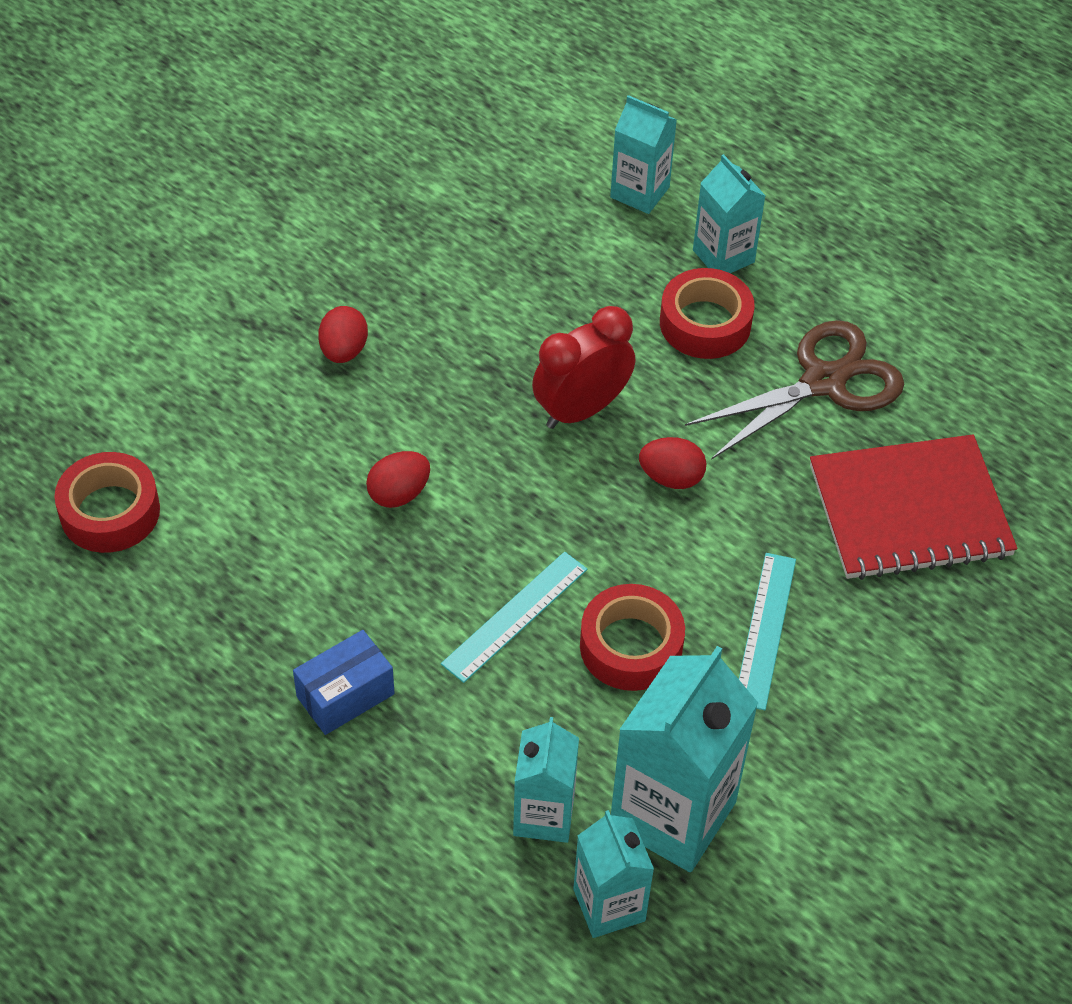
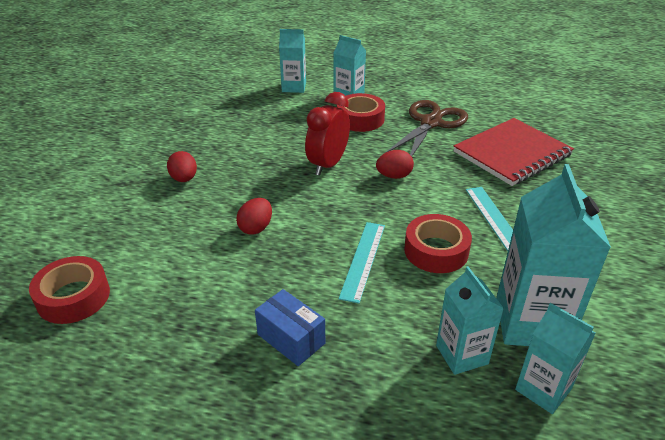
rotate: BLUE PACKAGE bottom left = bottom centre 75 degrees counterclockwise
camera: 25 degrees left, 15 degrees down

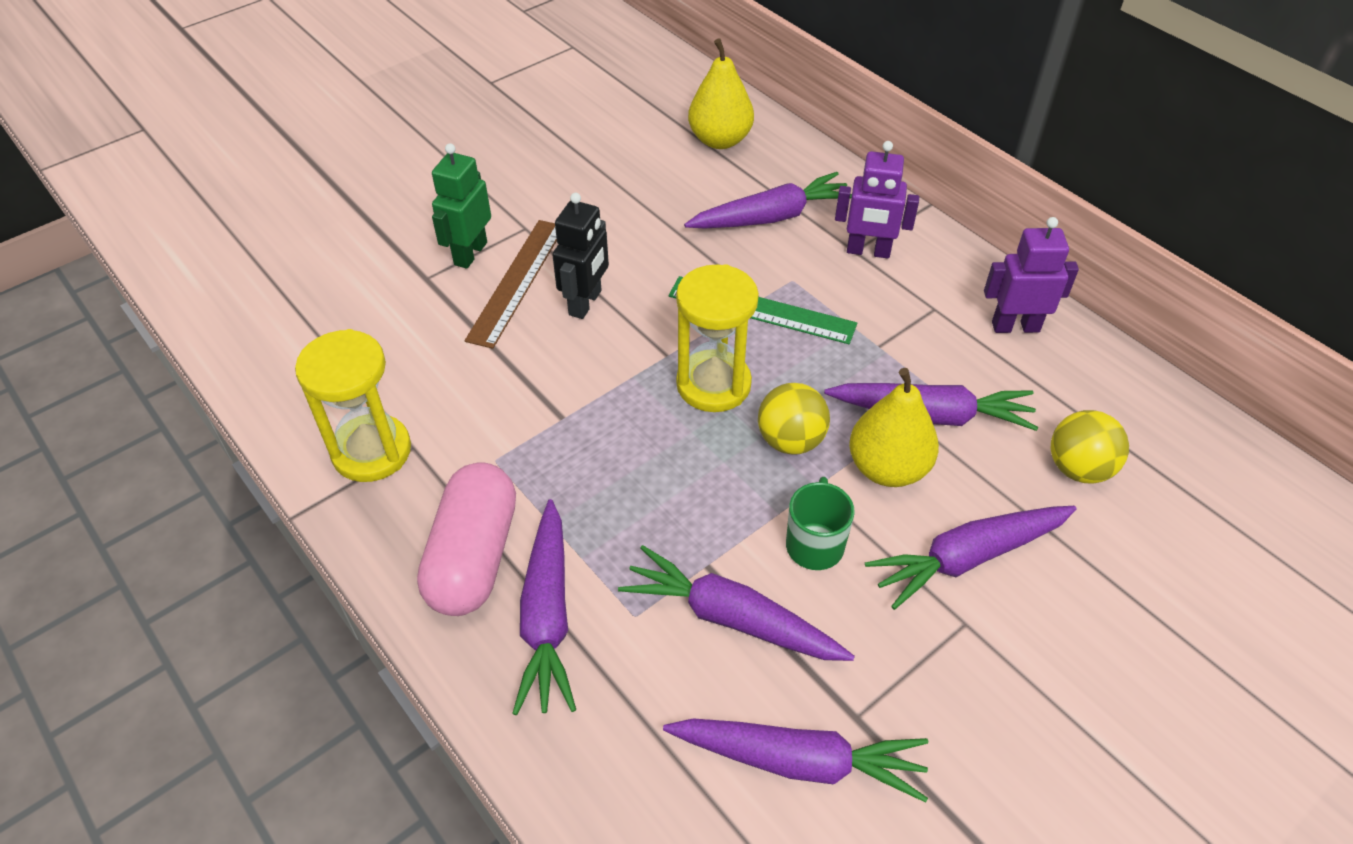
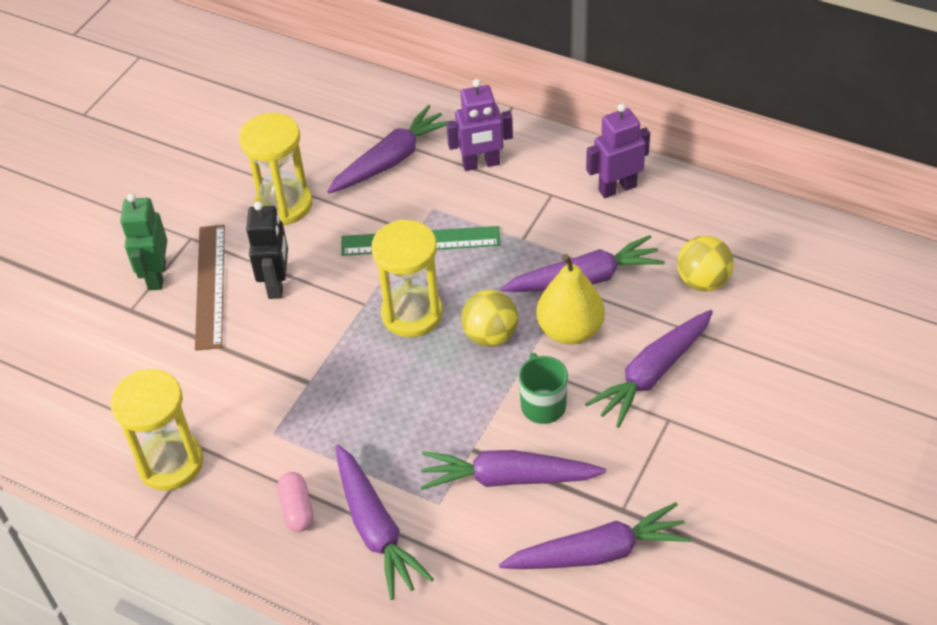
delete: GOLDEN PEAR FRUIT (1st from left) top centre
insert: GOLDEN SAND TIMER (2nd from left) top left
resize: ROSY PILL SHAPE centre = bottom left x0.50
camera: 20 degrees left, 0 degrees up

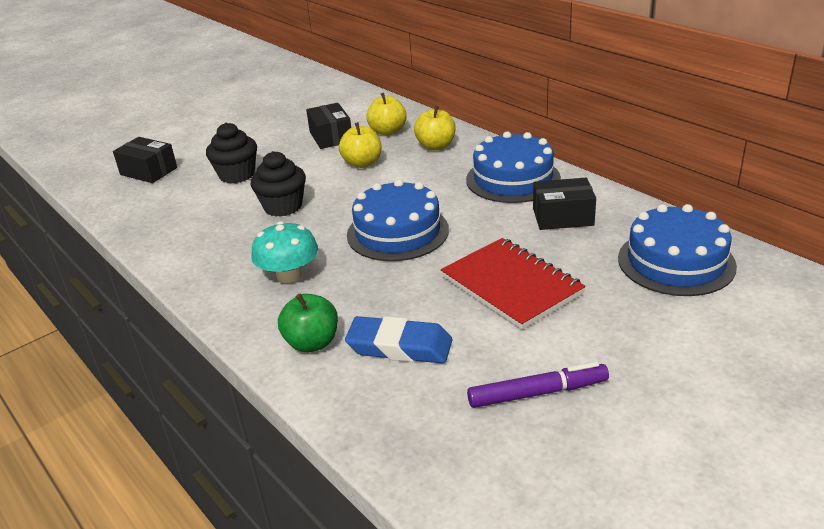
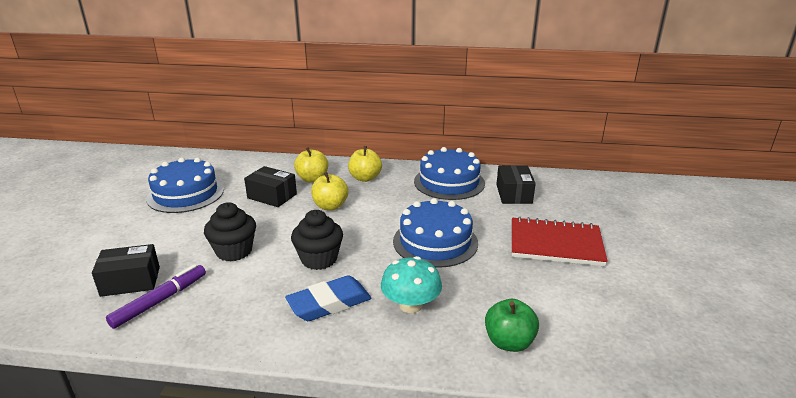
move: BLUE GATEAU (3rd from left in the first image) middle right to BLUE GATEAU (1st from left) middle left; BLUE PENCIL ERASER centre to bottom centre; VIOLET MARKER PEN bottom centre to bottom left
rotate: BLACK PACKAGE (3rd from left) middle right = centre 45 degrees counterclockwise
camera: 45 degrees left, 5 degrees down

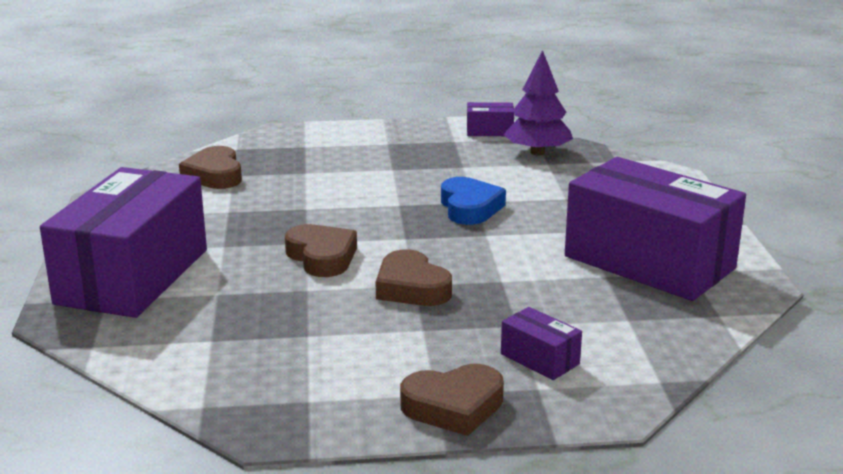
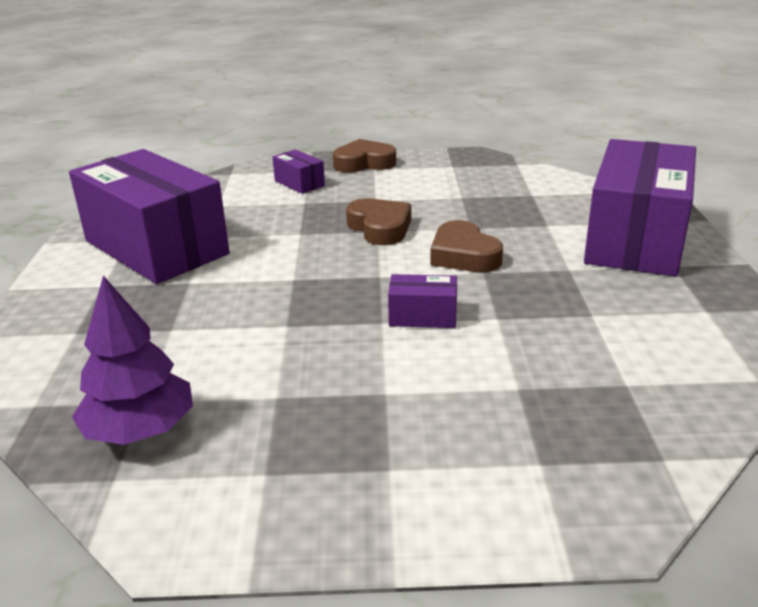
delete: RUSSET HEART (1st from left) middle left; BLUE HEART centre
move: VIOLET PACKAGE (2nd from left in the first image) top centre to VIOLET PACKAGE (3rd from left) centre
camera: 175 degrees left, 5 degrees up

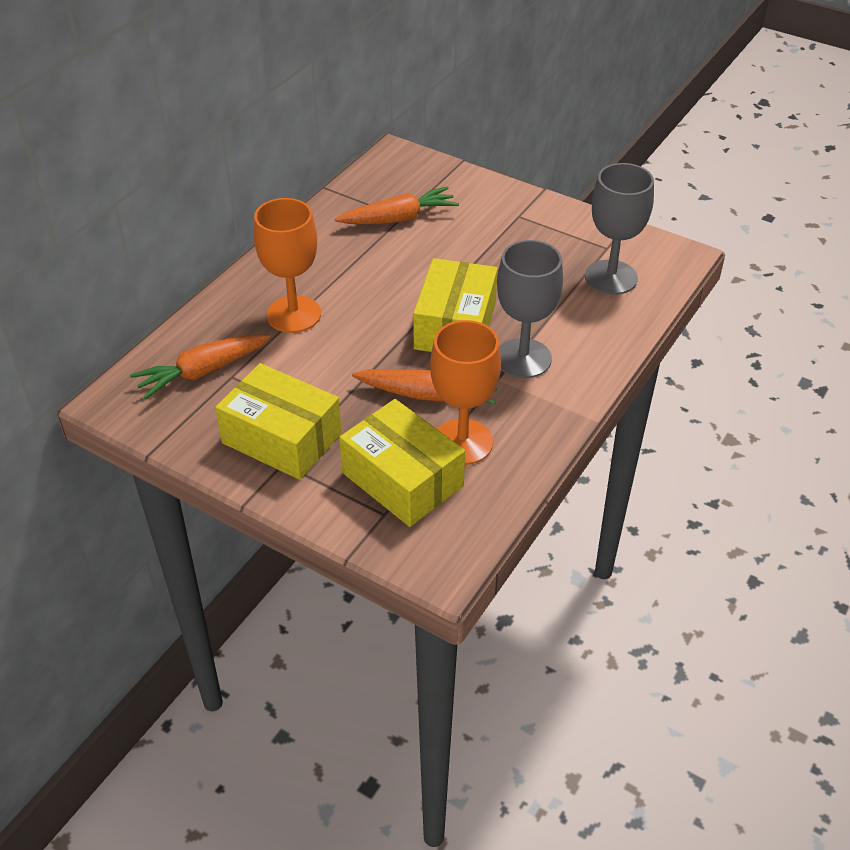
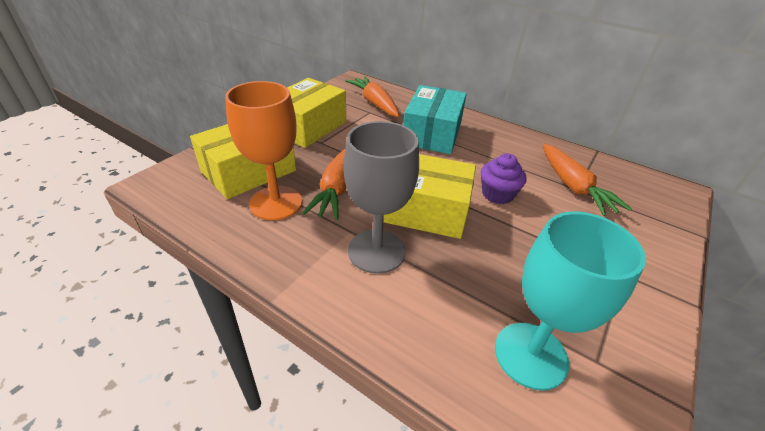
insert: VIOLET MUFFIN centre
replace: BRIGHT ORANGE GOBLET (1st from left) top centre to TEAL PACKAGE top centre
recolor: GRAY GOBLET (2nd from left) top right to TEAL GOBLET bottom right
camera: 90 degrees right, 5 degrees down

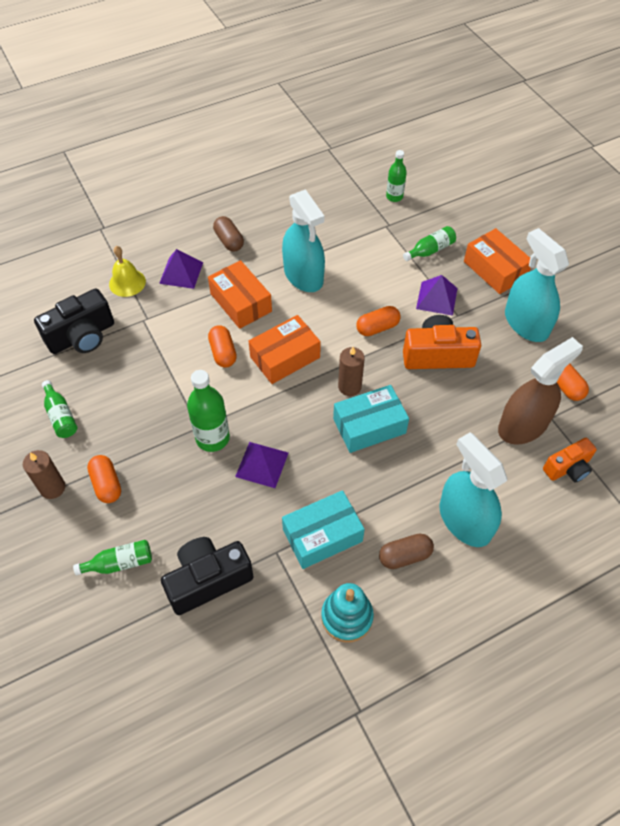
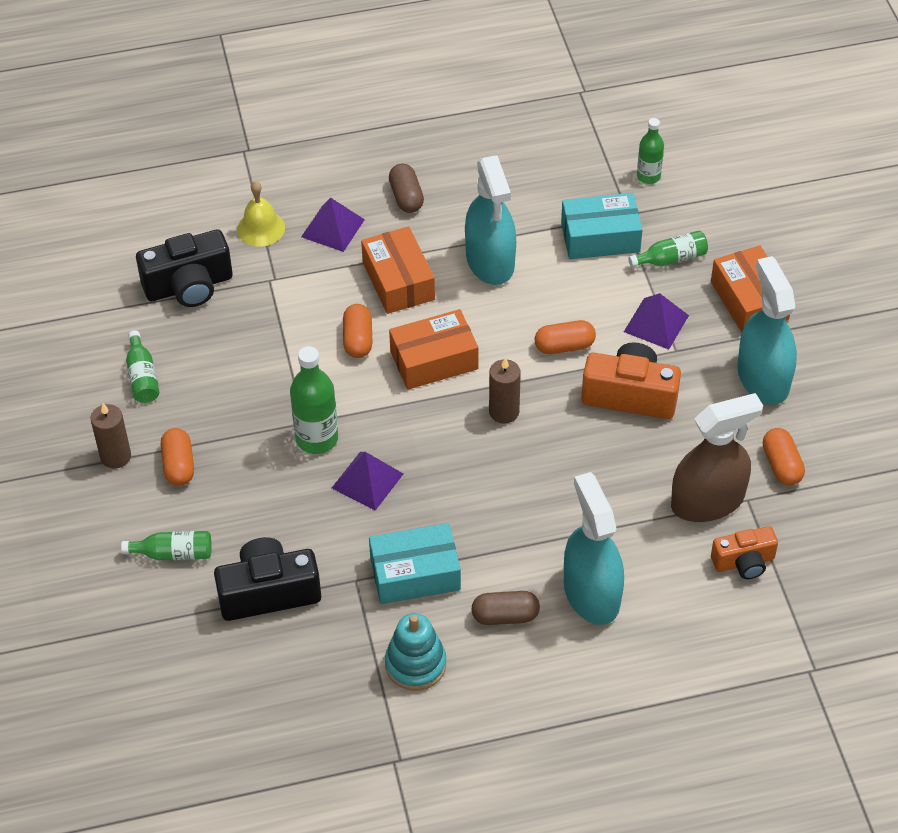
move: TEAL PACKAGE (2nd from left) centre to top right
camera: 15 degrees right, 5 degrees down

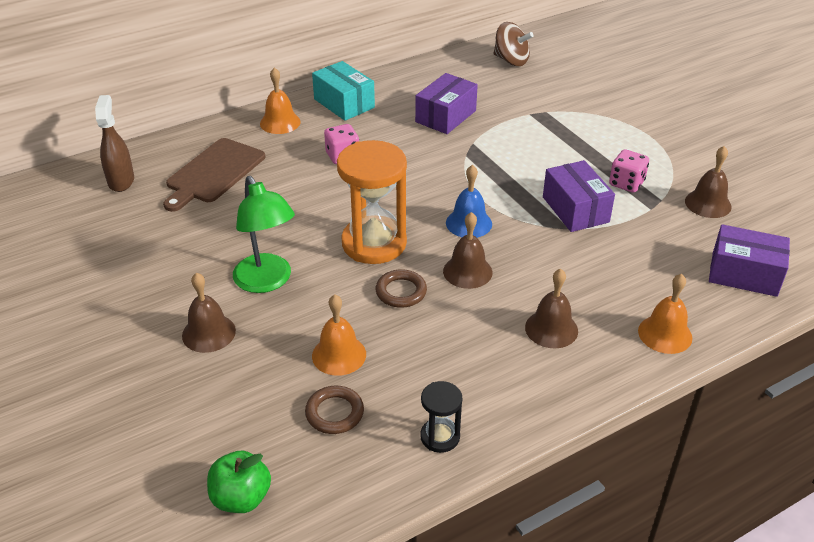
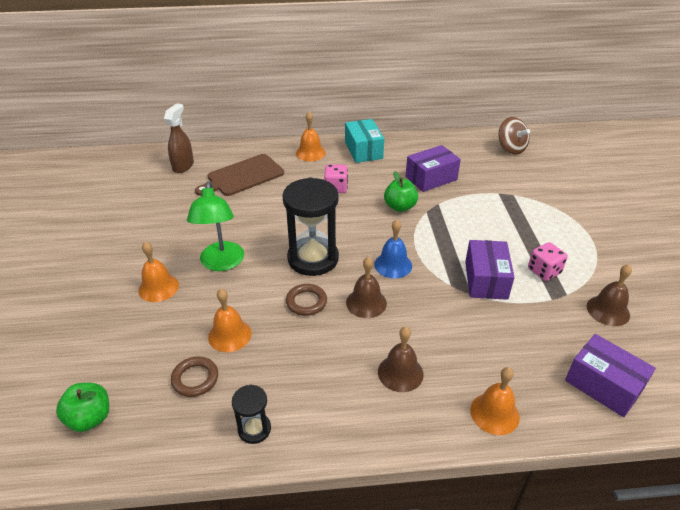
insert: LEAF-GREEN TOY APPLE (2nd from left) centre
recolor: BRIGHT ORANGE SAND TIMER centre to BLACK SAND TIMER (2nd from left) centre; RUSSET BELL (1st from left) middle left to BRIGHT ORANGE BELL (1st from left) middle left
camera: 25 degrees right, 0 degrees up

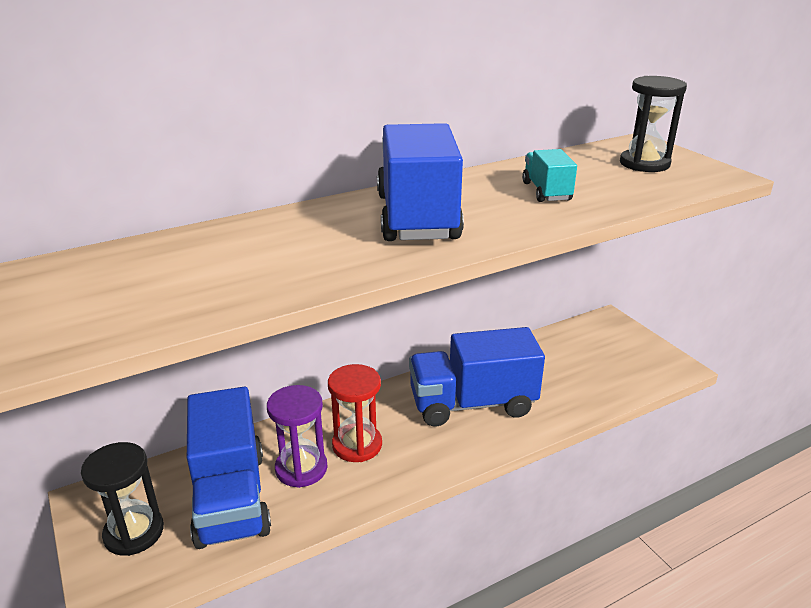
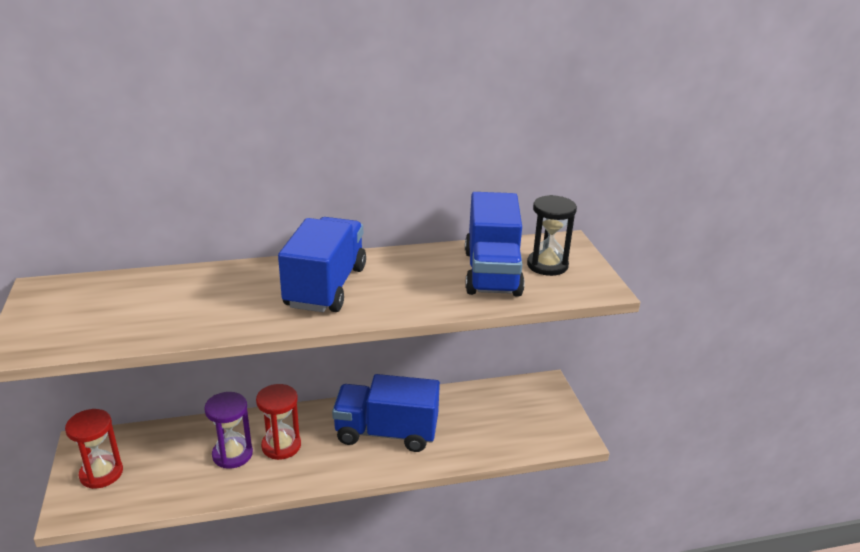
delete: TEAL LORRY top right
move: BLUE LORRY (1st from left in the first image) bottom left to BLUE LORRY (3rd from left) centre
recolor: BLACK SAND TIMER (1st from left) bottom left to RED SAND TIMER (1st from left) bottom left
camera: 15 degrees right, 0 degrees up

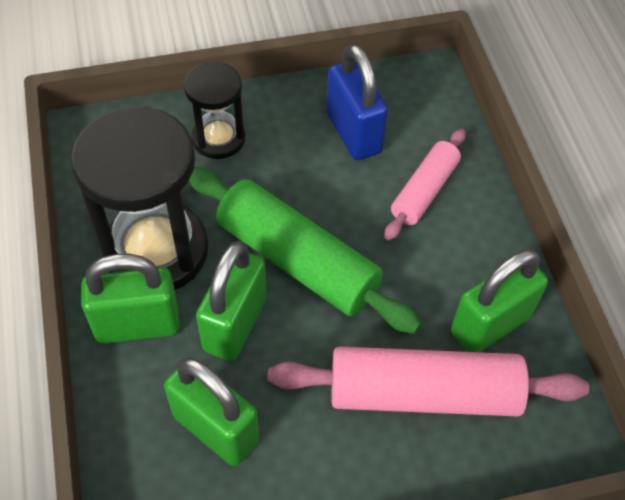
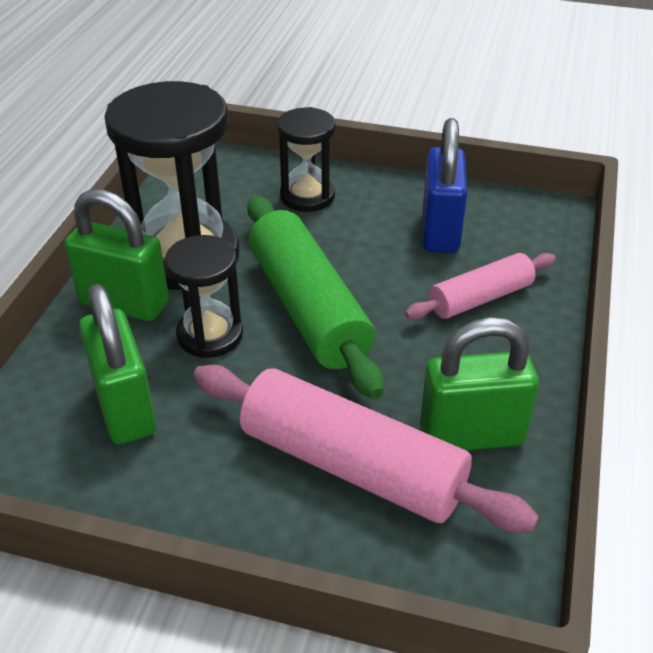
replace: LEAF-GREEN PADLOCK (3rd from left) centre to BLACK SAND TIMER (2nd from left) middle left
camera: 30 degrees right, 15 degrees down

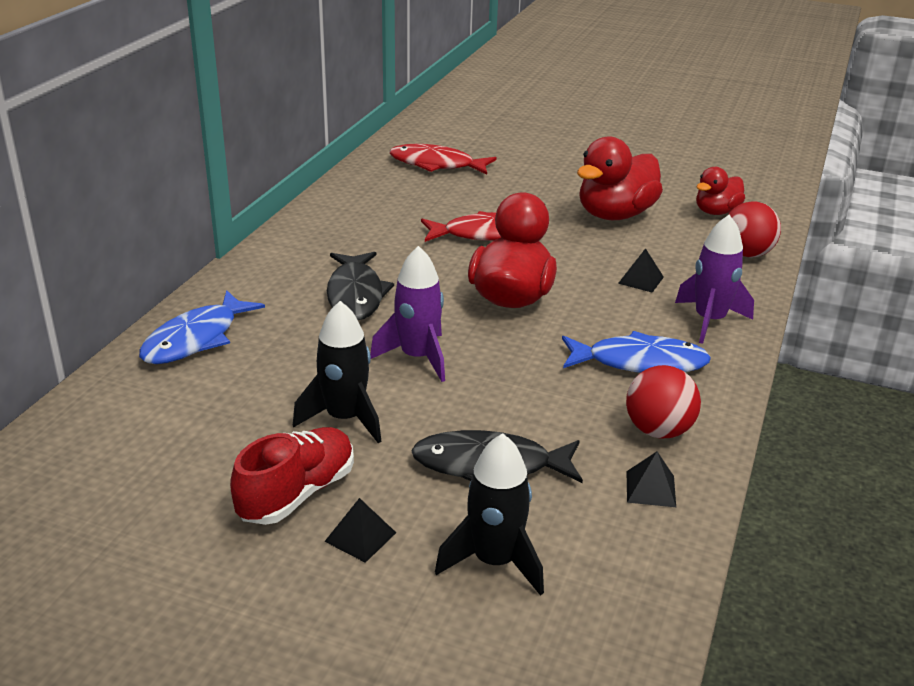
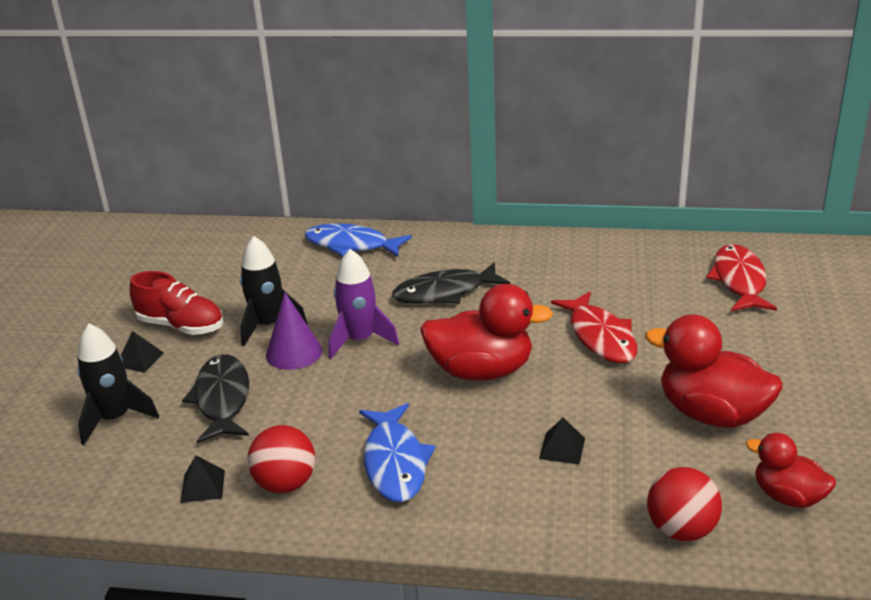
delete: VIOLET TOY ROCKET (2nd from left) middle right
insert: VIOLET SOLID CONE centre
camera: 80 degrees right, 0 degrees up

